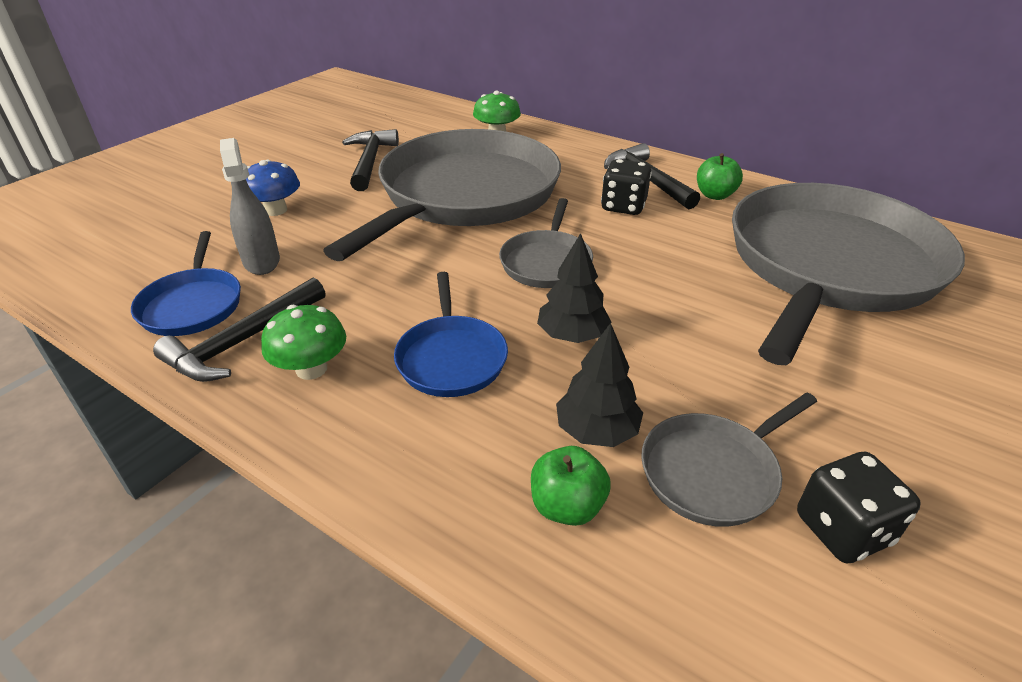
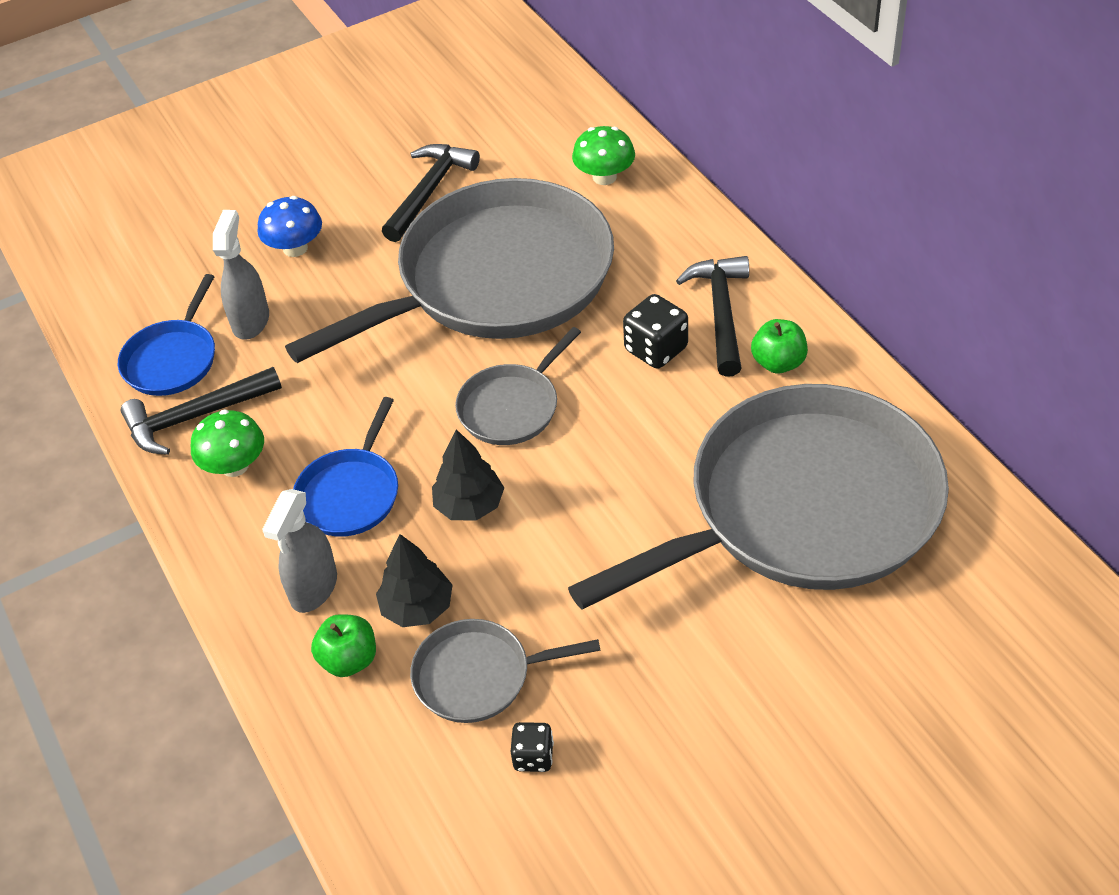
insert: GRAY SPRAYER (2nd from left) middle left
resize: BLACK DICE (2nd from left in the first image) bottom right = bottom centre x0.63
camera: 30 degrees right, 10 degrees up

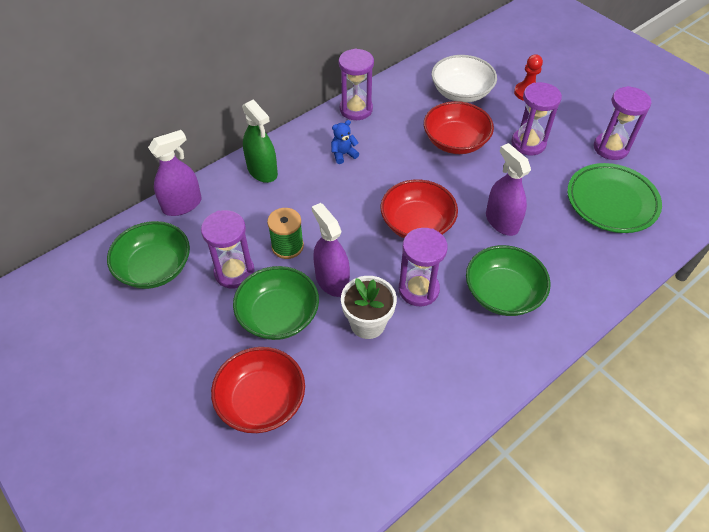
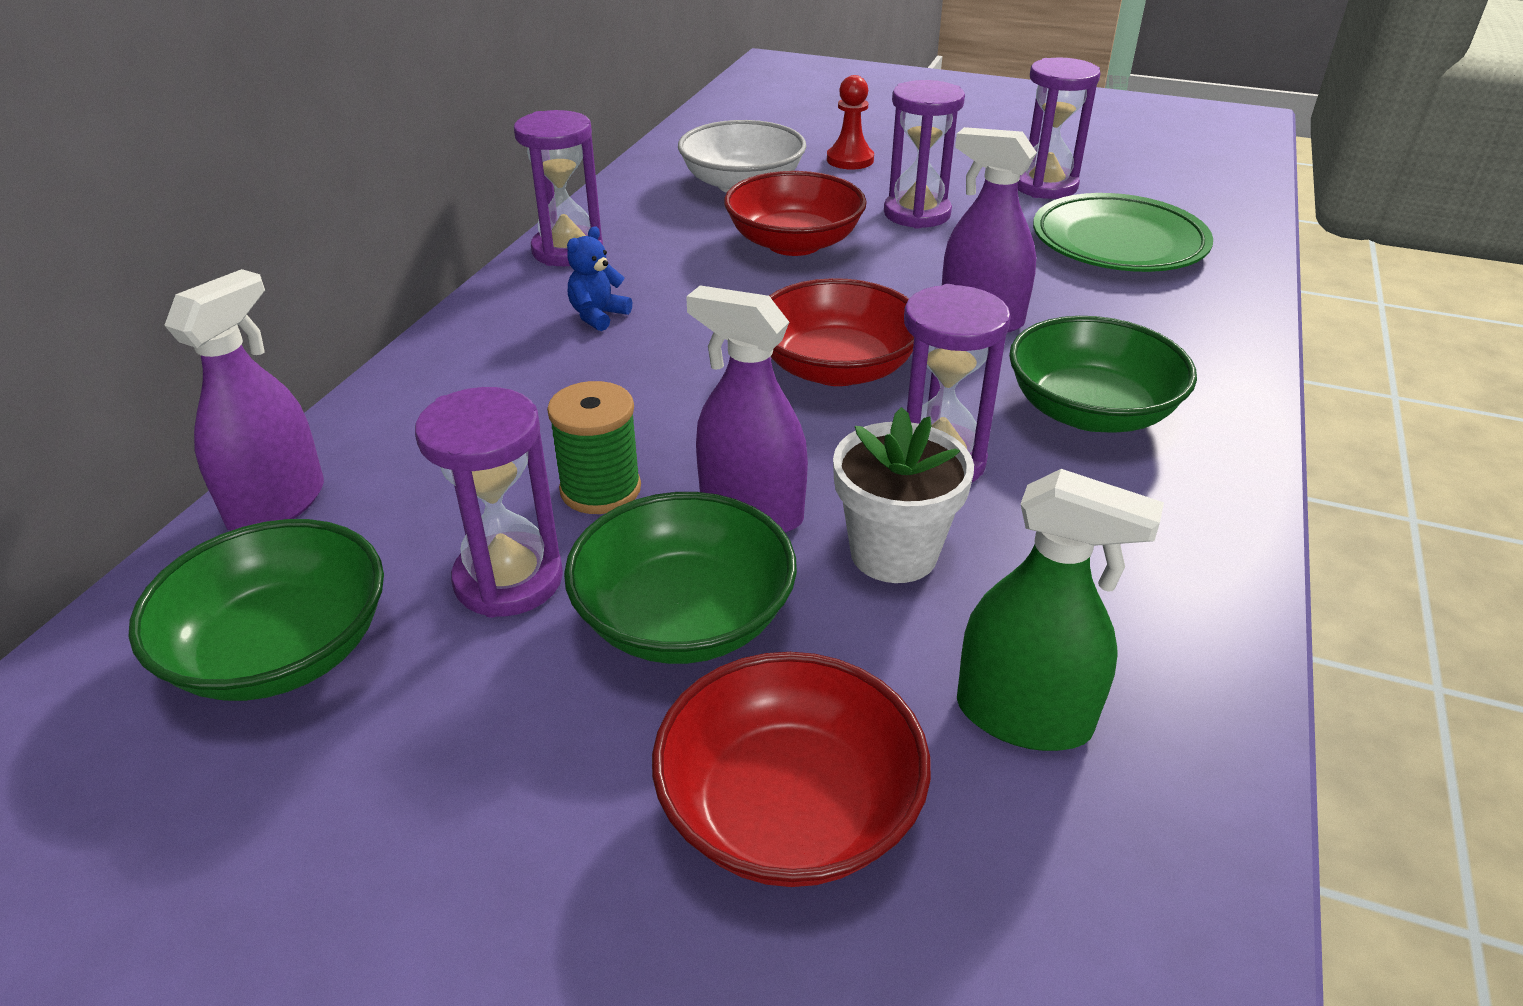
move: LEAF-GREEN SPRAYER top centre to middle right
camera: 30 degrees left, 15 degrees down

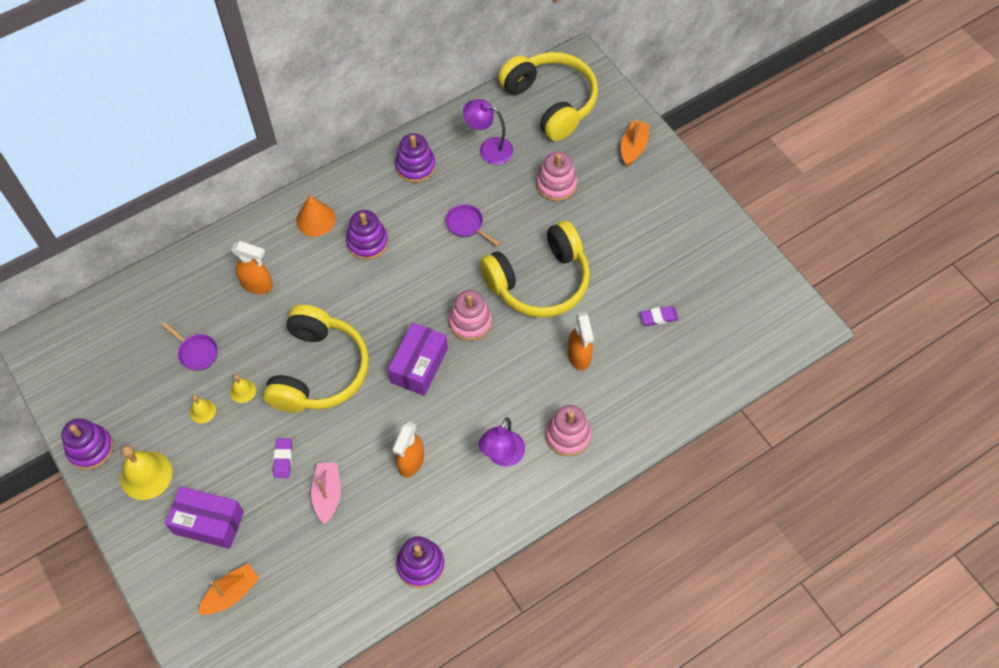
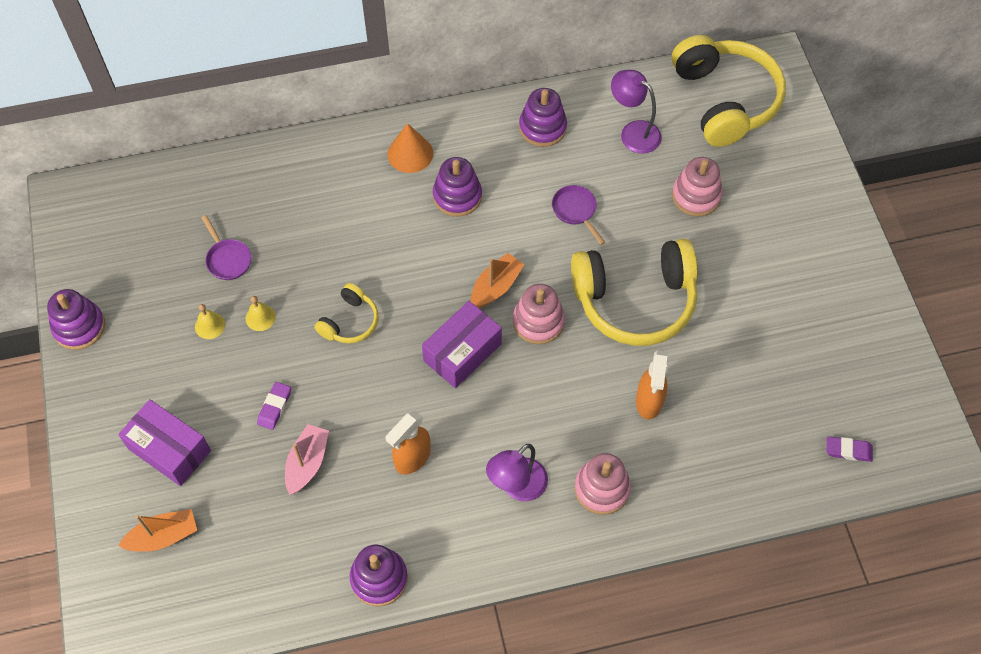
delete: BRIGHT ORANGE SPRAYER (1st from left) middle left; GOLDEN BELL (1st from left) bottom left
move: BRIGHT ORANGE TOY BOAT (2nd from left) top centre to centre; VIOLET PENCIL ERASER (2nd from left) centre to bottom right
resize: GOLDEN HEADSET (1st from left) middle left = centre x0.48
camera: 20 degrees right, 0 degrees up

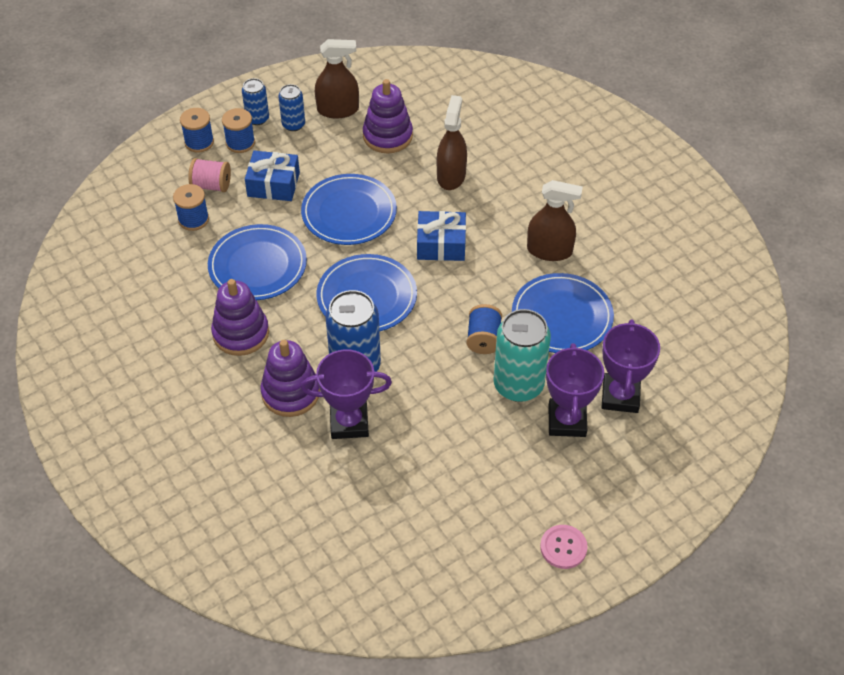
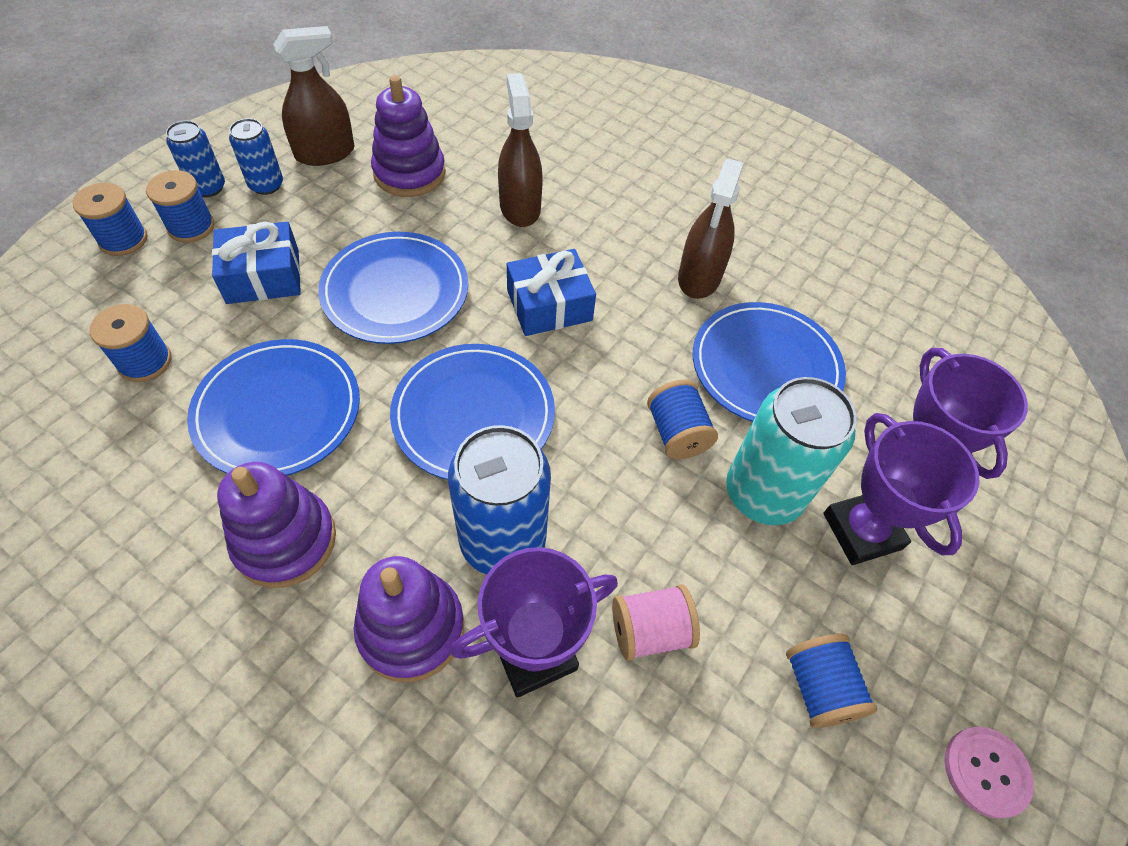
insert: BLUE SPOOL (5th from left) bottom right
move: ROSY SPOOL top left to bottom centre
rotate: RUSSET SPRAYER (3rd from left) top centre = top centre 120 degrees clockwise
camera: 25 degrees left, 5 degrees up

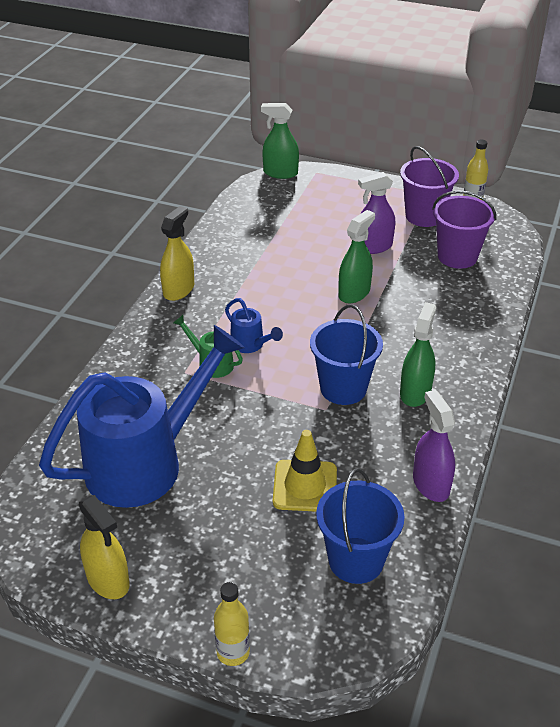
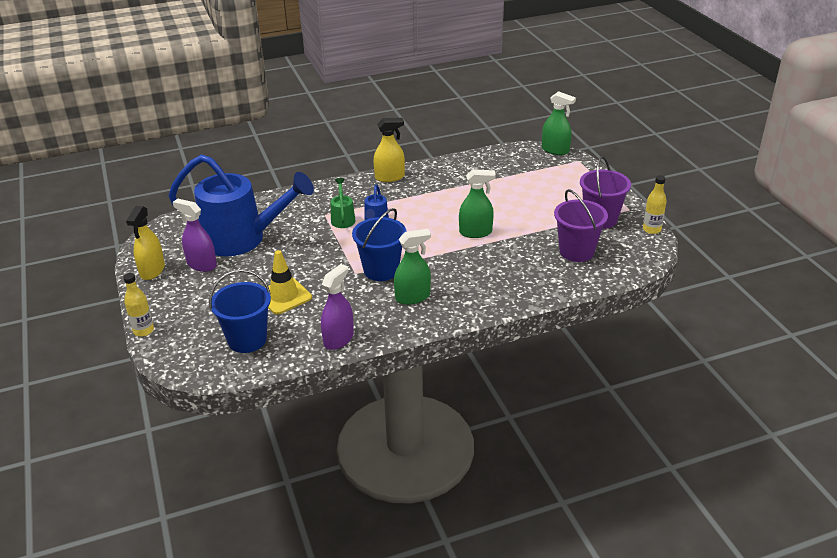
move: VIOLET SPRAYER (1st from left) top right to middle left
rotate: LEAF-GREEN SPRAYER (1st from left in the first image) top centre = top right 150 degrees clockwise
camera: 50 degrees right, 5 degrees down

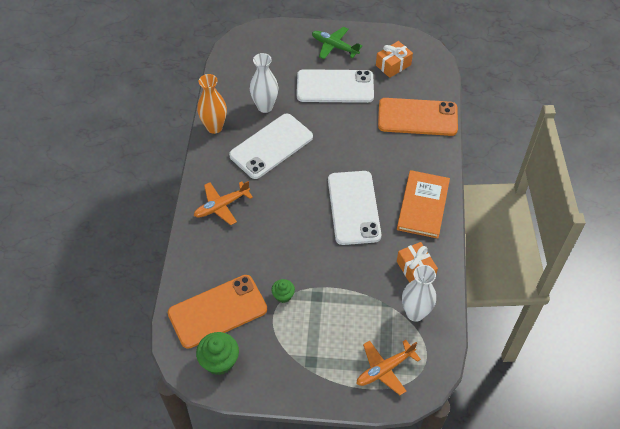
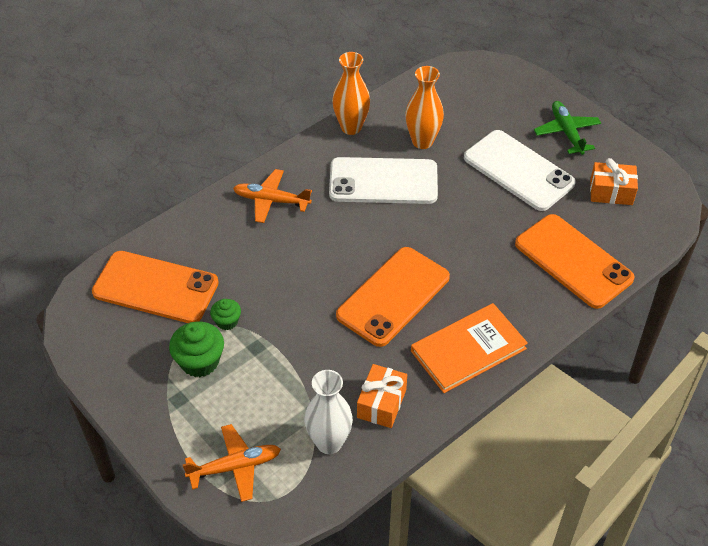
move: LEAF-GREEN MUFFIN (1st from left) bottom centre to middle left
recolor: SNOW-WHITE TALL VASE (1st from left) top centre to BRIGHT ORANGE TALL VASE (2nd from left) top centre; SNOW-WHITE MOBILE PHONE (3rd from left) centre to BRIGHT ORANGE MOBILE PHONE (2nd from left) centre
rotate: BRIGHT ORANGE AEROPLANE (2nd from left in the first image) bottom centre = bottom left 150 degrees clockwise
camera: 45 degrees right, 5 degrees down

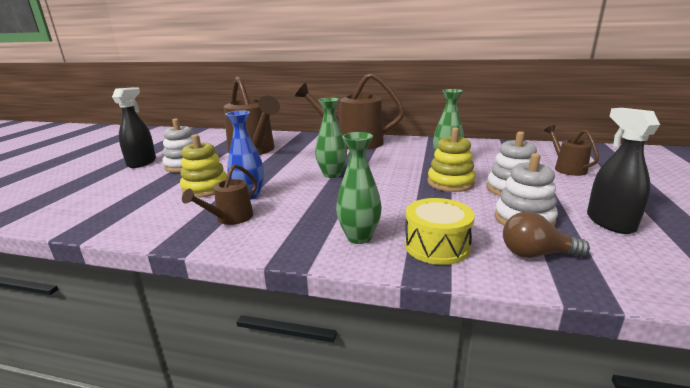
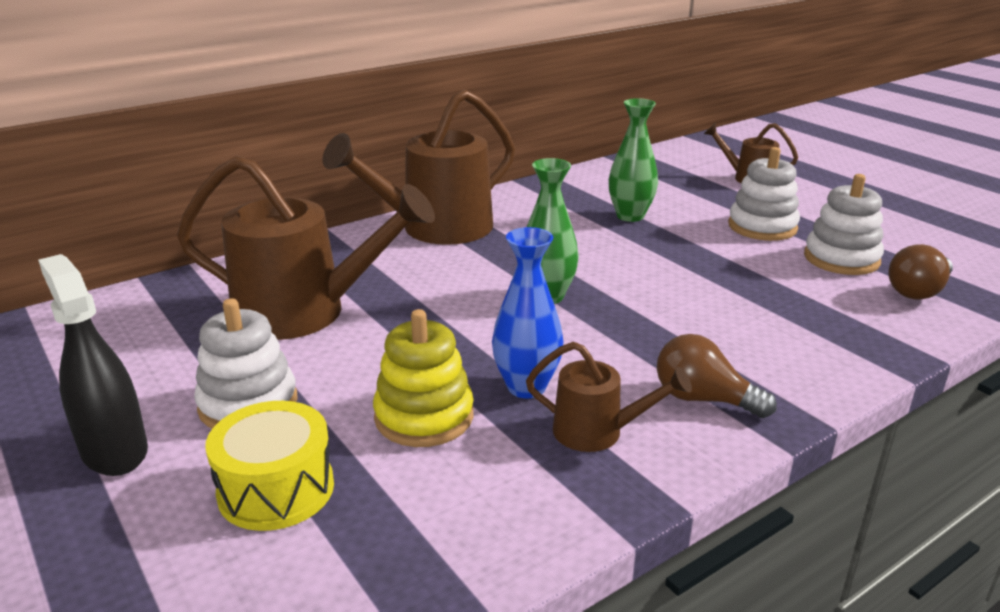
delete: BLACK SPRAYER (2nd from left) middle right; GOLDEN RING STACKER (2nd from left) centre; LEAF-GREEN TALL VASE (2nd from left) centre
insert: RUSSET LIGHTBULB (1st from left) middle right
move: GOLDEN DRUM centre to bottom left
rotate: RUSSET WATERING CAN (1st from left in the first image) middle left = centre 60 degrees counterclockwise
camera: 50 degrees left, 5 degrees up

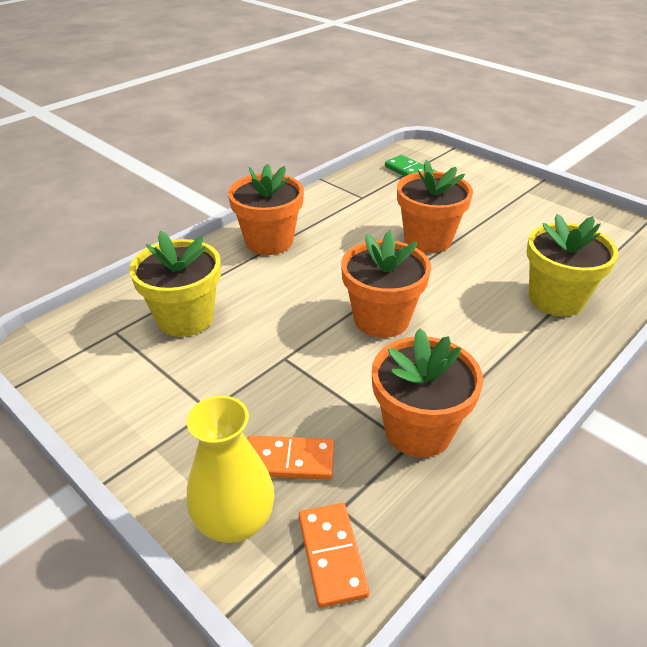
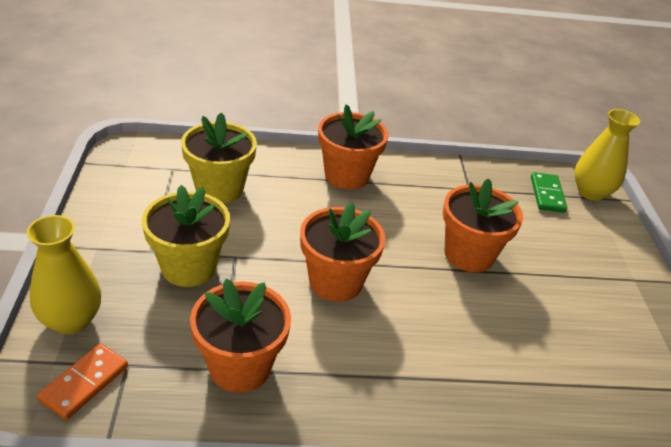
delete: BRIGHT ORANGE DOMINO PIECE (1st from left) bottom centre
insert: GOLDEN TALL VASE (2nd from left) middle right
move: GOLDEN POTTED PLANT (2nd from left in the first image) middle right to GOLDEN POTTED PLANT (1st from left) middle left
camera: 40 degrees right, 0 degrees up

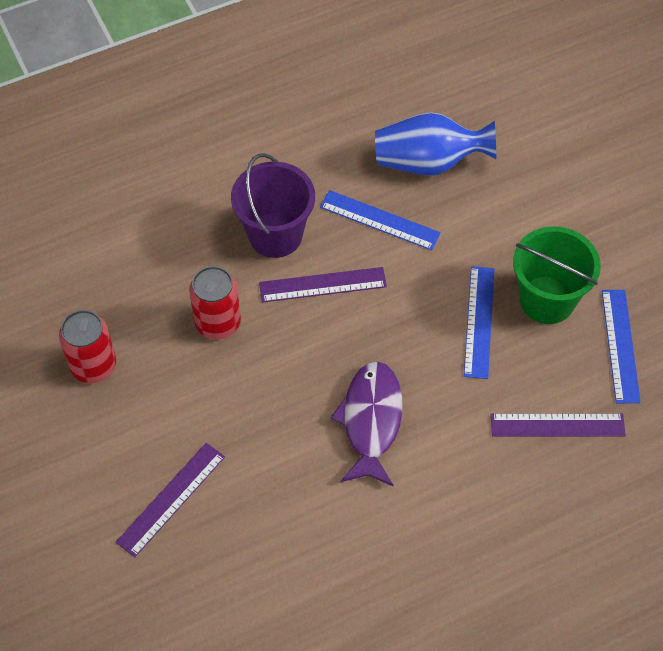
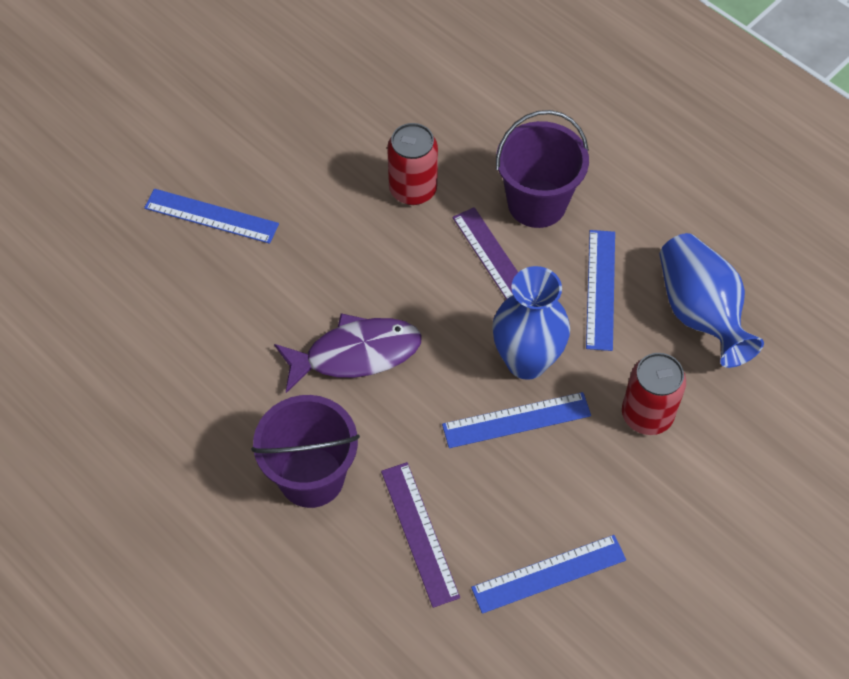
delete: LEAF-GREEN SAND BUCKET middle right
insert: BLUE TALL VASE (1st from left) centre; VIOLET SAND BUCKET (1st from left) centre
move: RED SODA CAN (1st from left in the first image) middle left to RED SODA CAN (2nd from left) middle right
recolor: VIOLET STRAIGHTEDGE (1st from left) bottom left to BLUE STRAIGHTEDGE (1st from left) top left
camera: 70 degrees right, 0 degrees up

